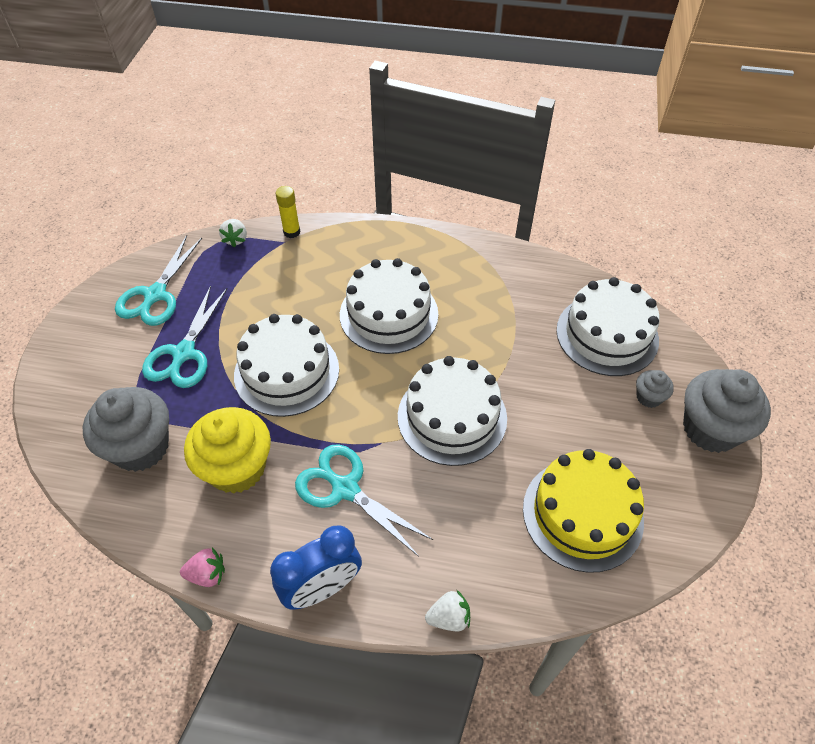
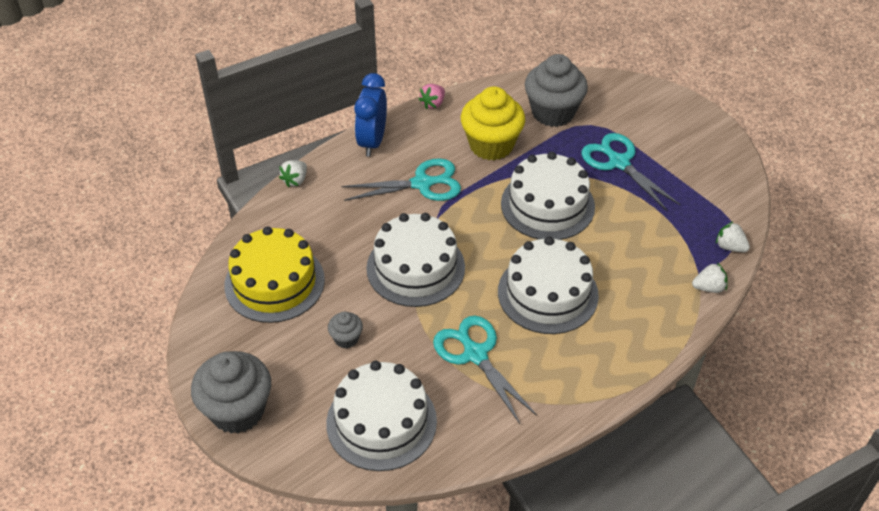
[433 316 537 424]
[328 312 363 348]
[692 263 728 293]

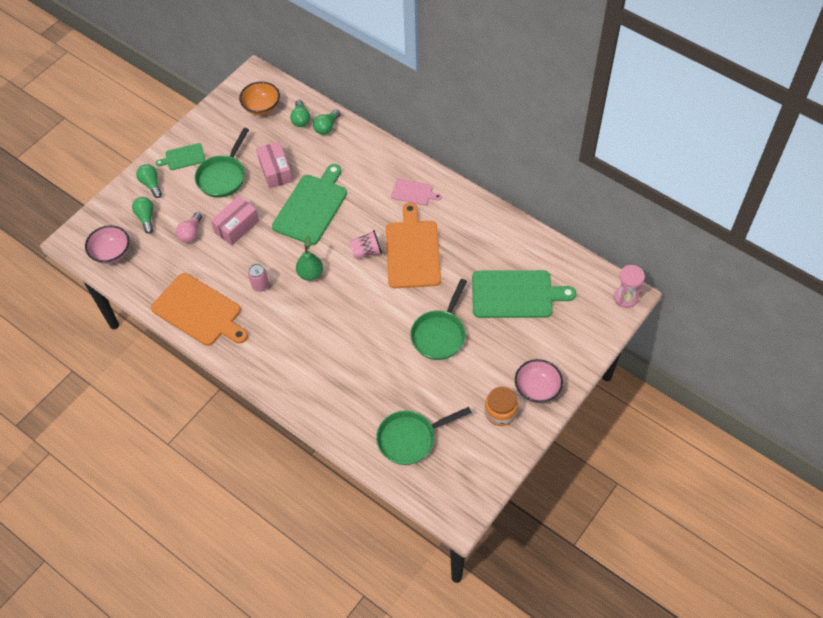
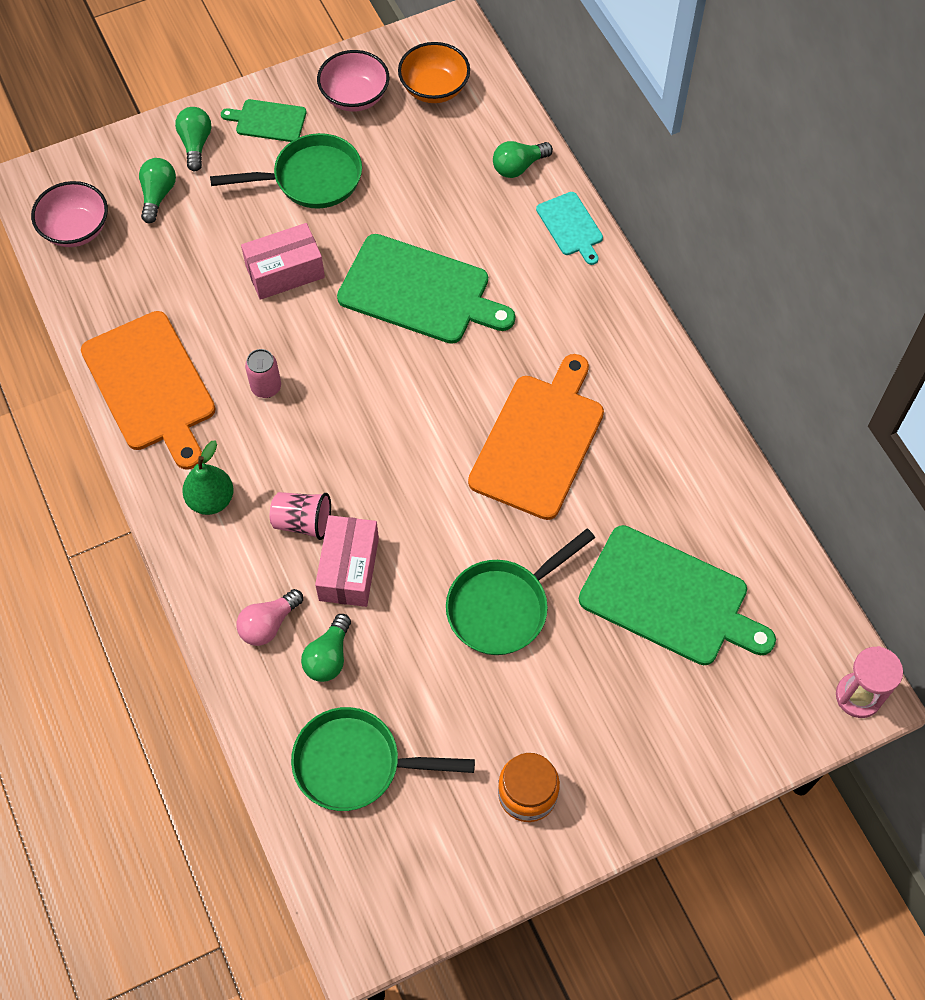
[391 178 442 205] (first image)
[536 192 603 265]
[236 589 303 646]
[315 515 379 607]
[301 614 351 682]
[182 440 234 515]
[270 492 331 540]
[317 50 389 112]
[210 133 362 209]
[337 234 515 344]

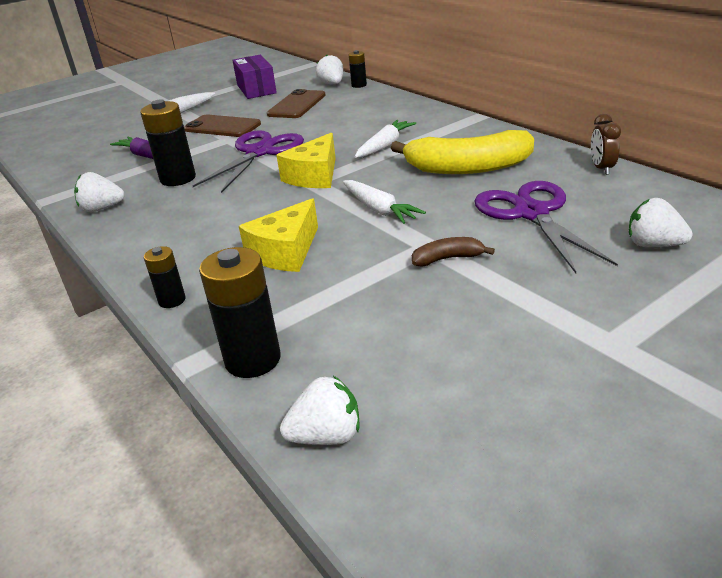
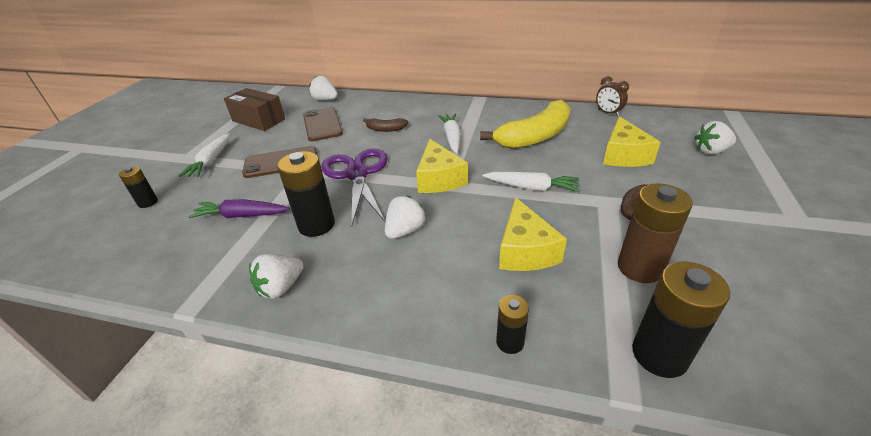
[363 118 408 132]
[618 184 693 283]
[385 196 426 239]
[119 166 158 208]
[603 116 661 167]
[224 88 285 131]

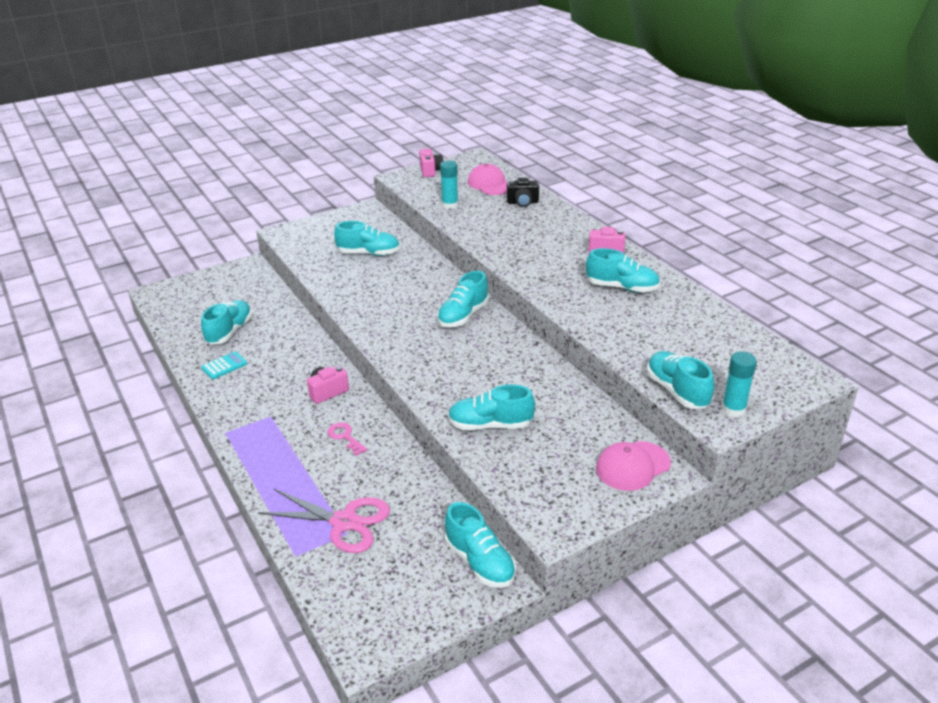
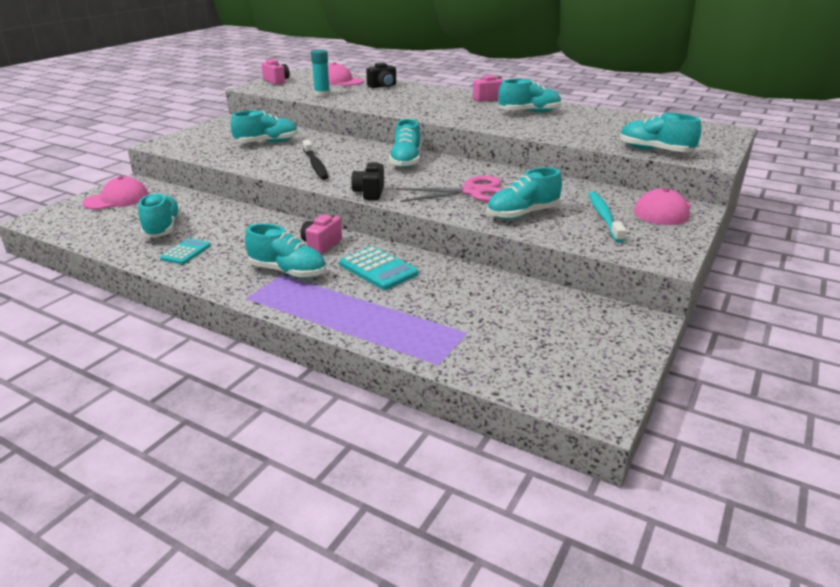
[722 351 757 417] (first image)
[82 176 149 210]
[303 140 329 180]
[351 161 384 200]
[589 192 626 243]
[396 176 503 202]
[245 223 326 278]
[339 246 418 290]

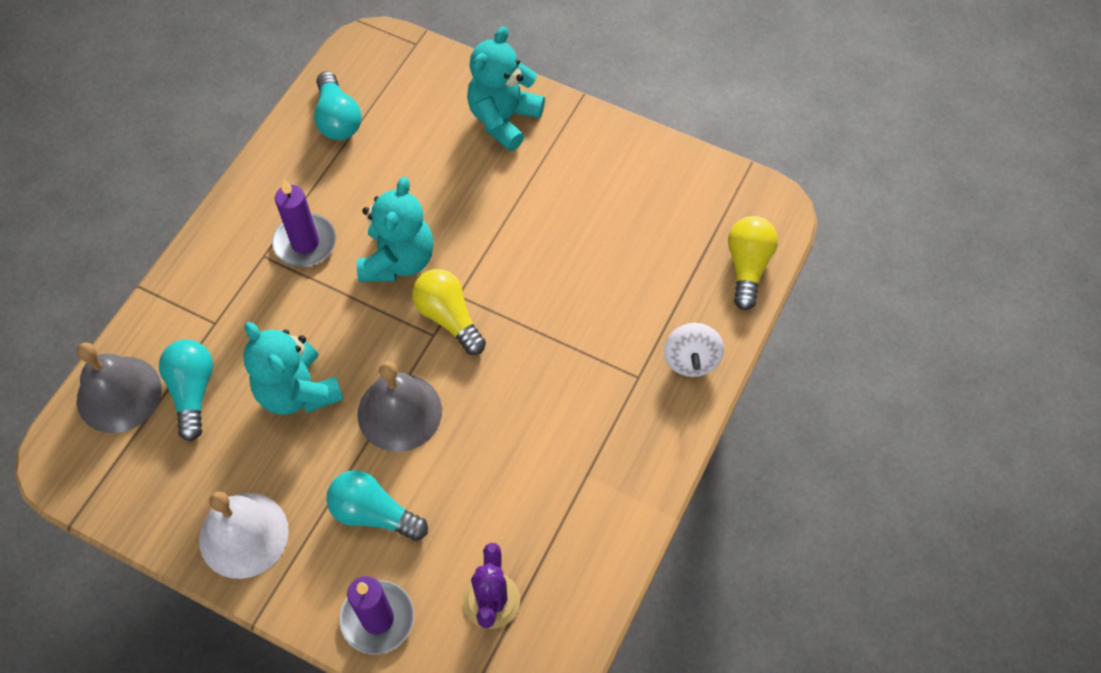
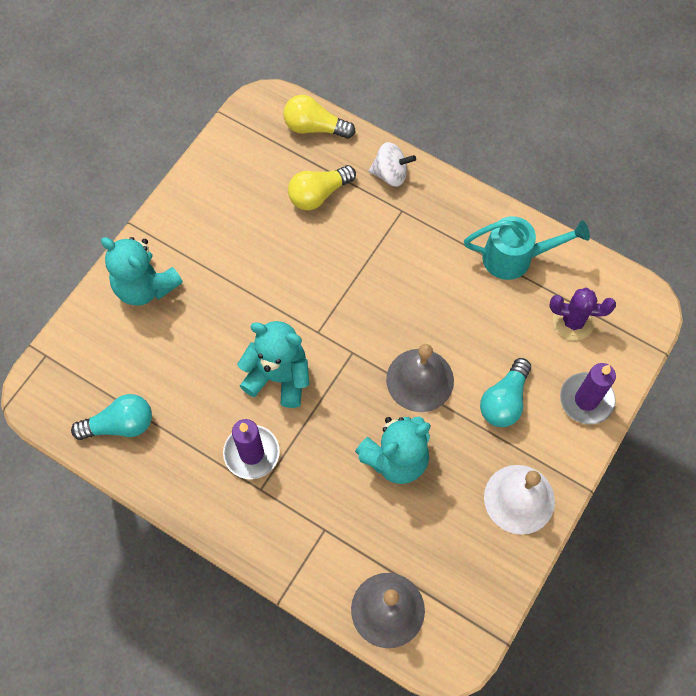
[159 339 213 441] (first image)
[464 216 590 280]
[288 165 356 210]

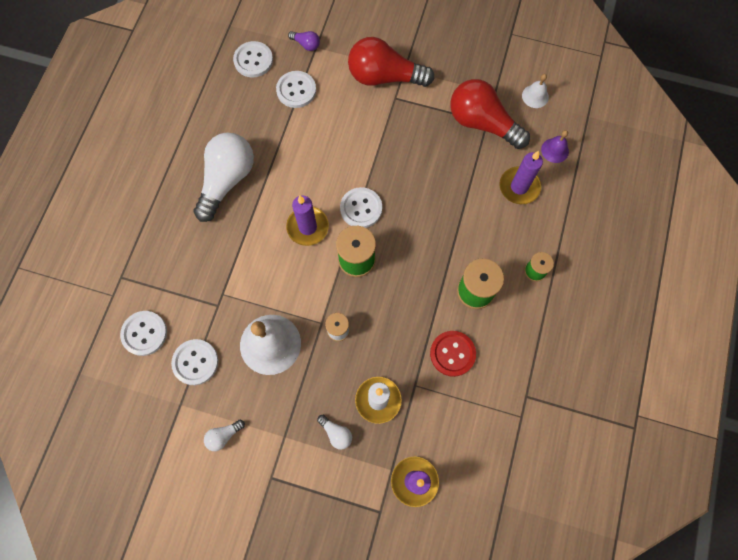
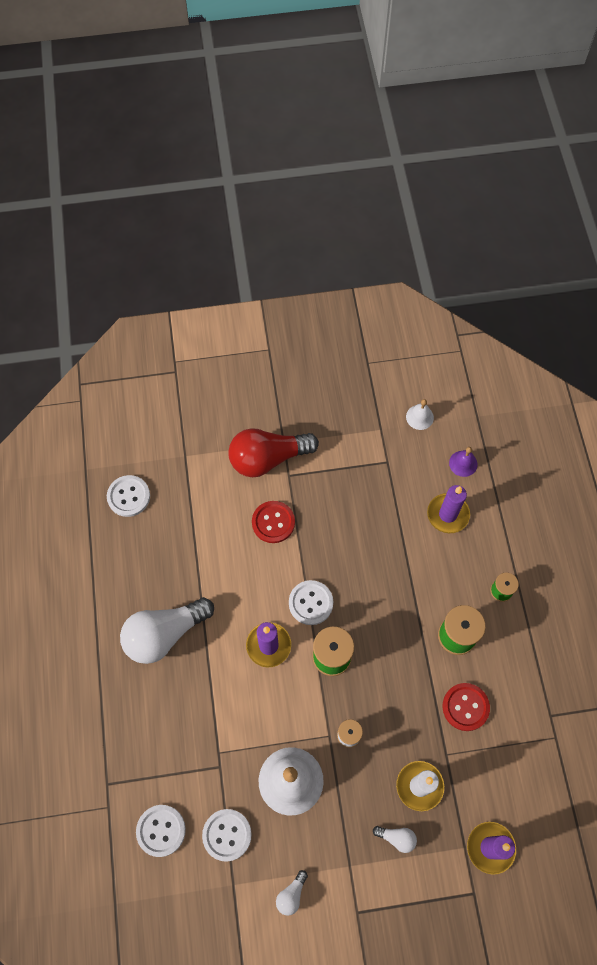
[276 71 316 108] (first image)
[288 31 320 51] (first image)
[450 79 530 149] (first image)
[252 501 295 543]
[120 597 214 664]

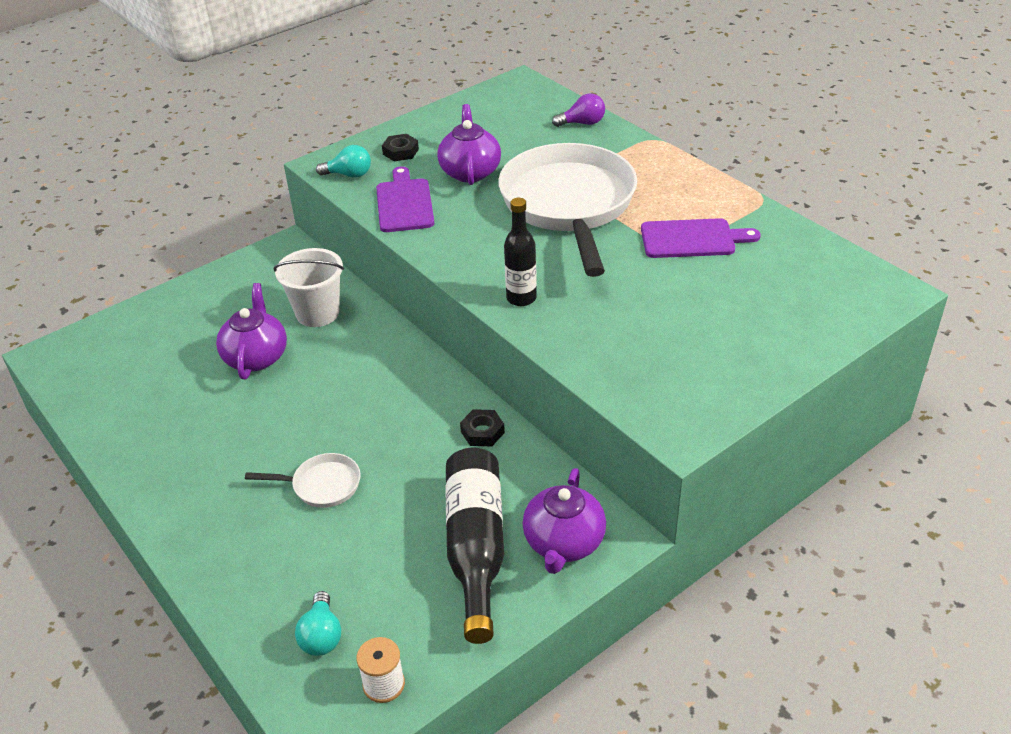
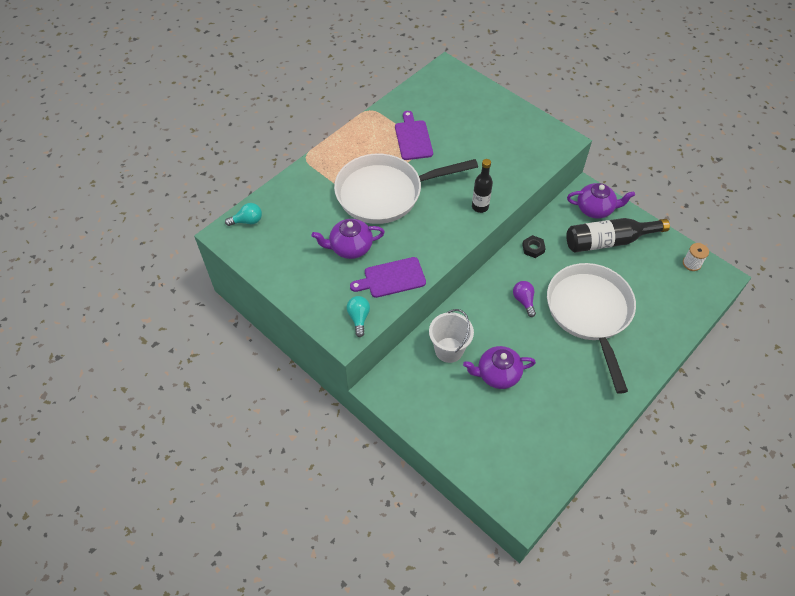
[382 134 419 161] (first image)
[225 203 262 226]
[513 281 536 317]
[547 263 636 394]

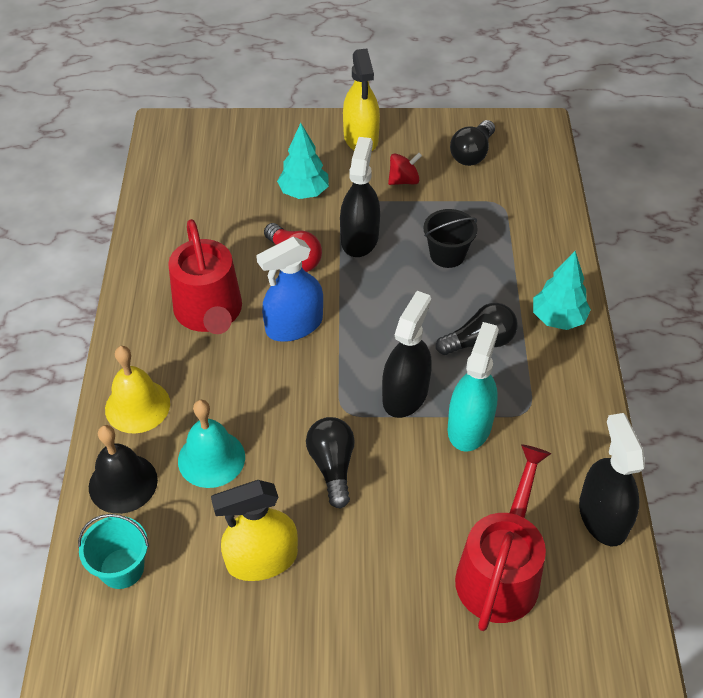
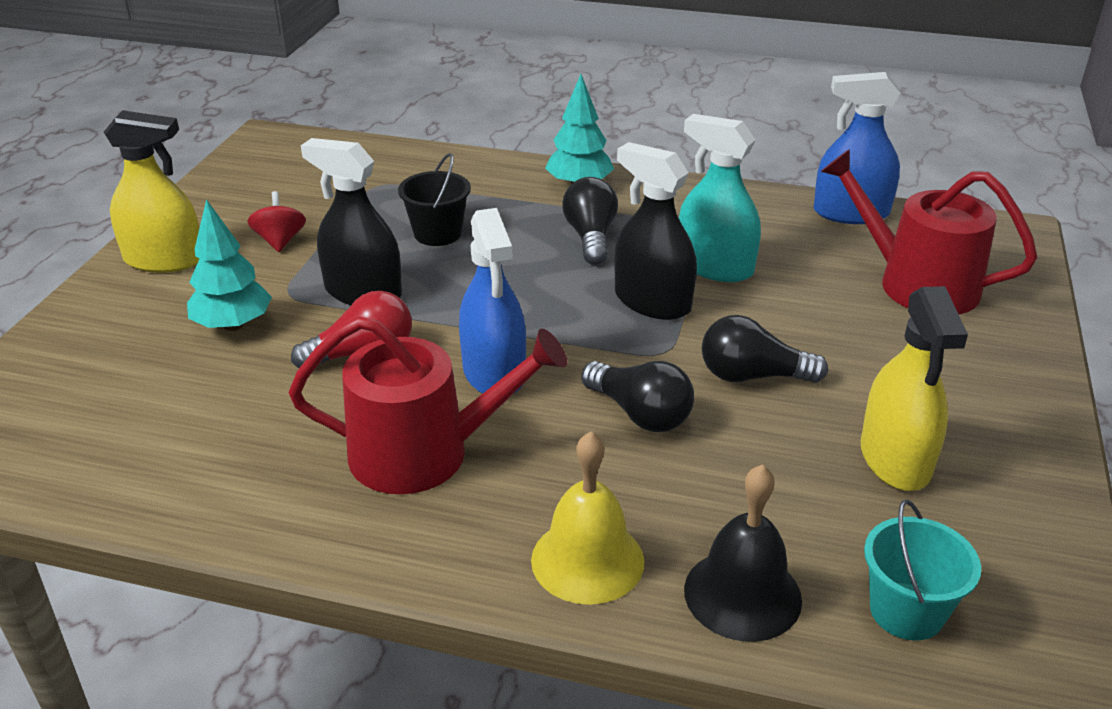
[178 400 245 488] (first image)
[581 361 694 432]
[813 72 900 224]

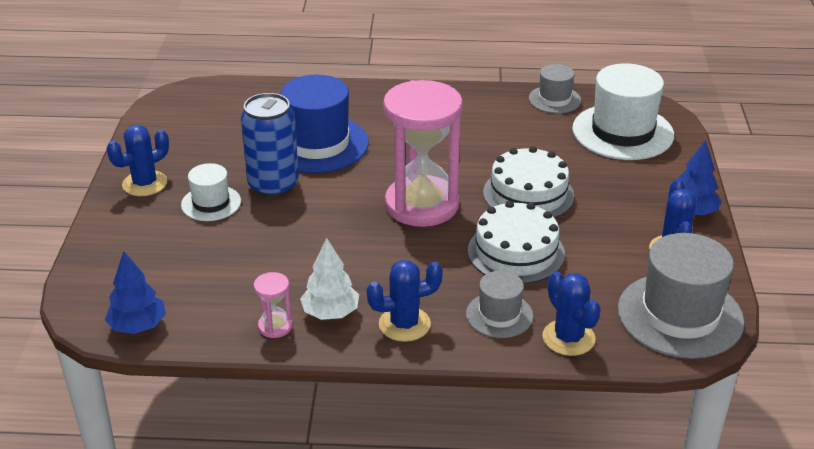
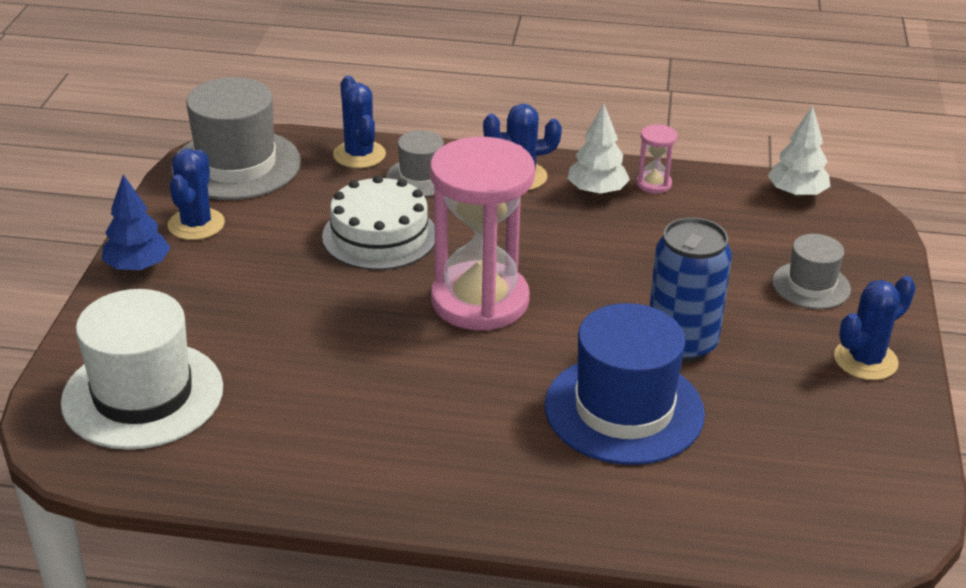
[181 163 241 221] (first image)
[483 146 574 218] (first image)
[772 234 851 309]
[768 106 830 198]

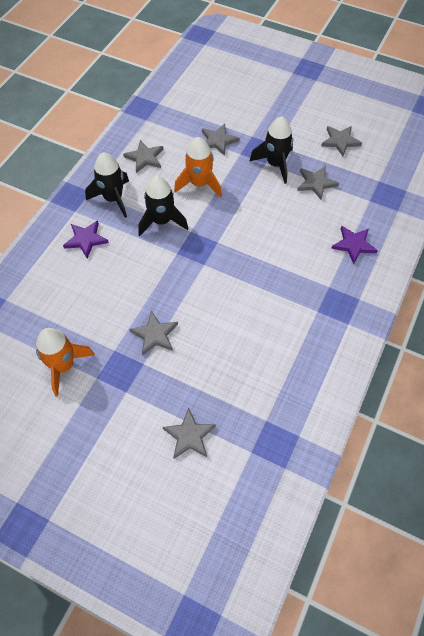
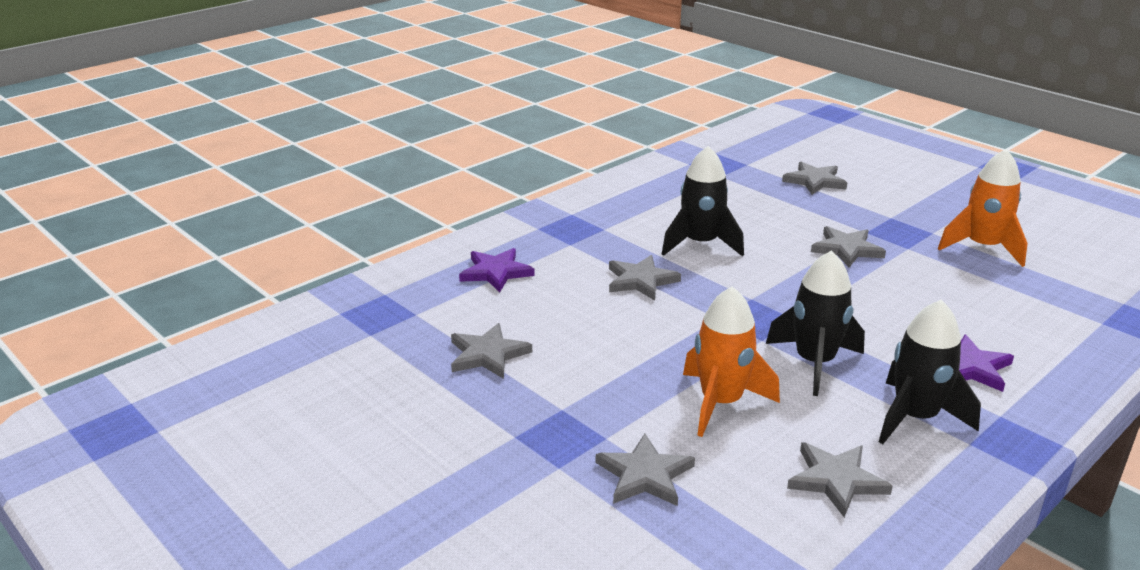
[662 146 744 257]
[609 255 681 301]

